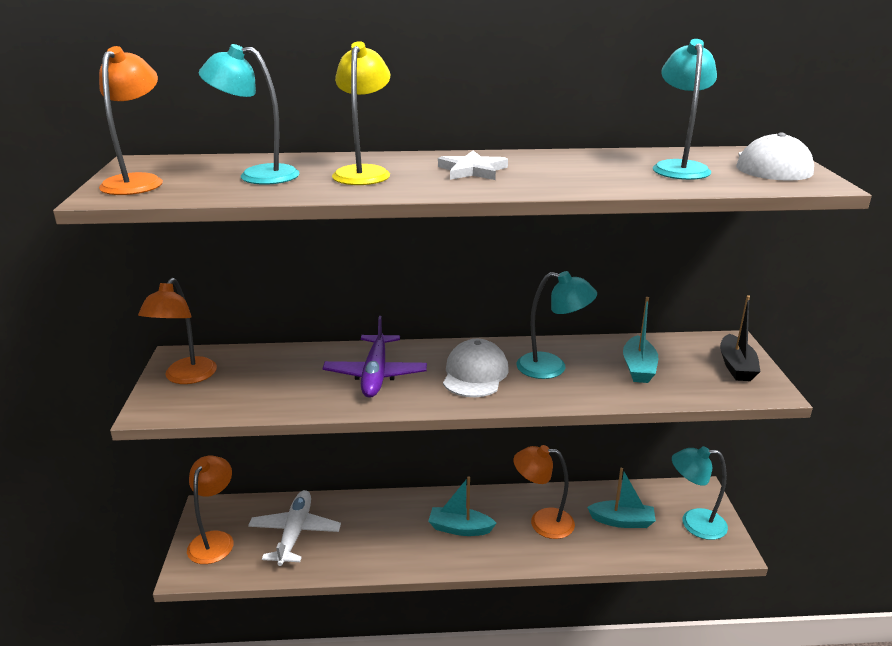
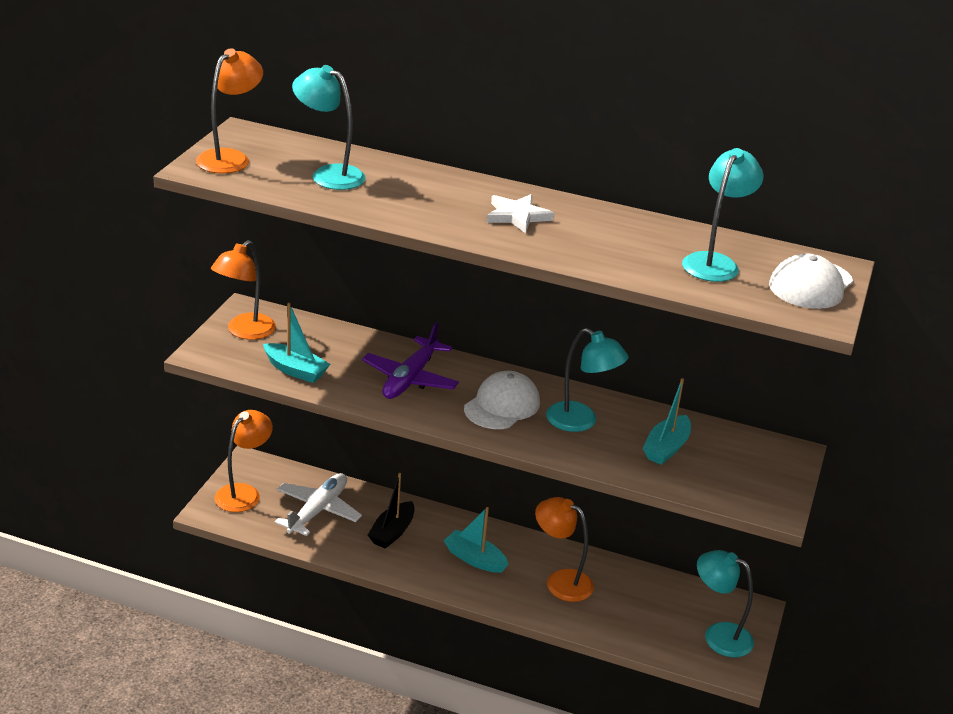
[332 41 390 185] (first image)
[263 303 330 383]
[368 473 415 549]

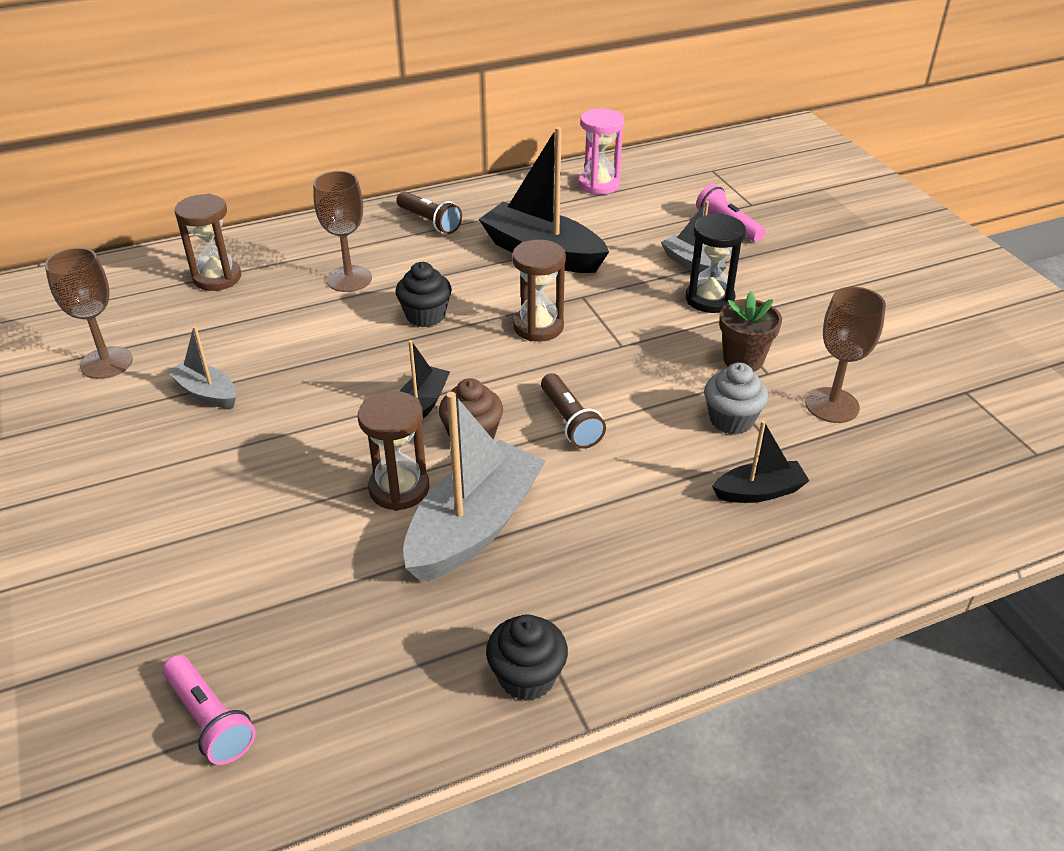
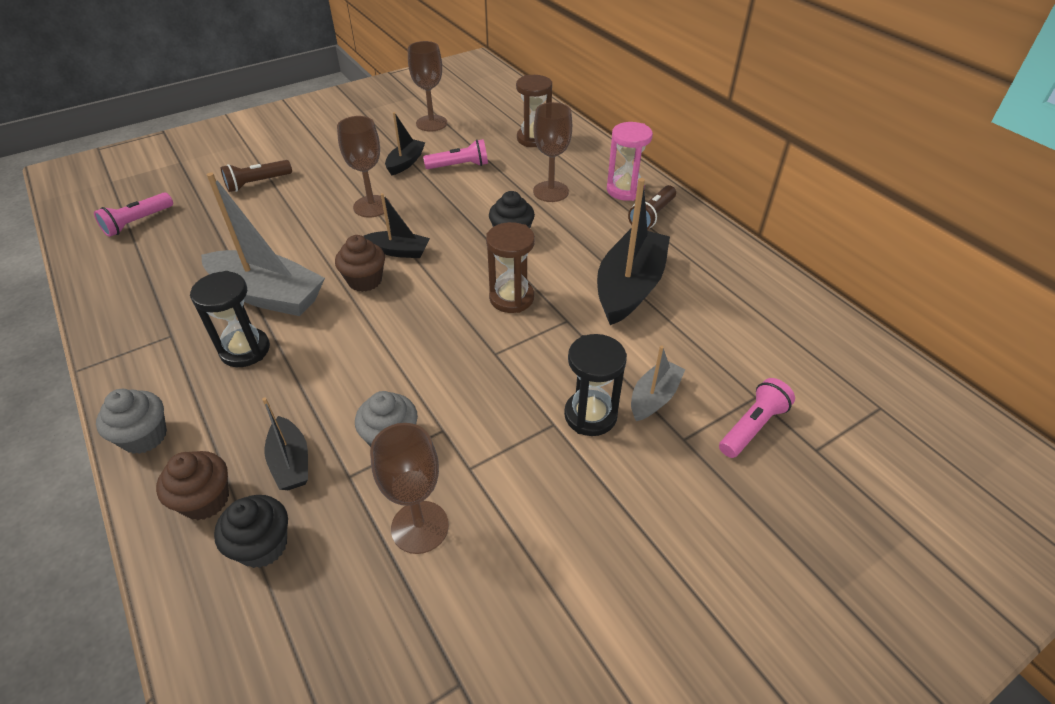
[358 391 430 511] (first image)
[719 291 782 372] (first image)
[96 389 167 454]
[156 451 229 520]
[190 271 270 367]
[337 116 390 218]
[423 139 488 169]
[214 495 288 568]
[220 160 292 192]
[607 122 653 201]
[385 112 425 175]

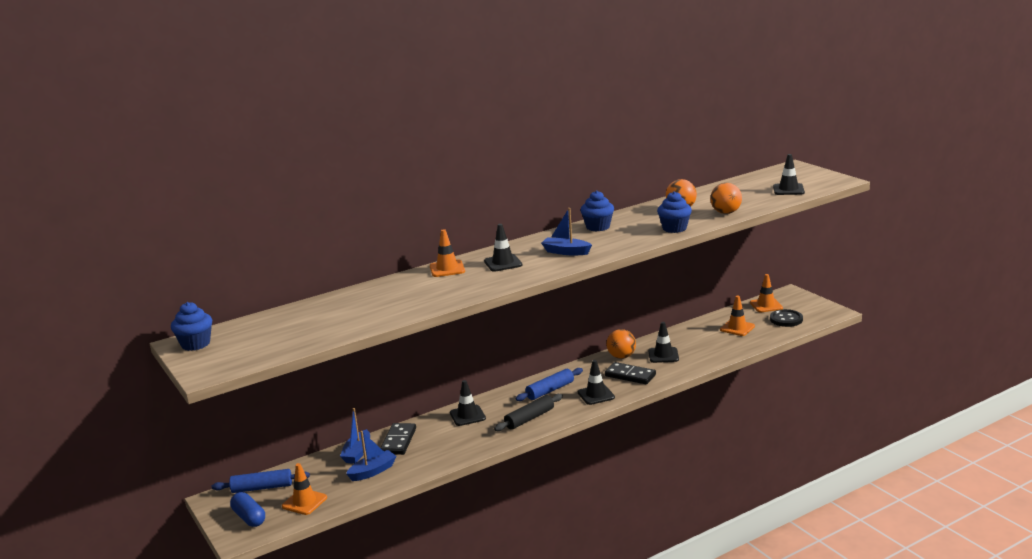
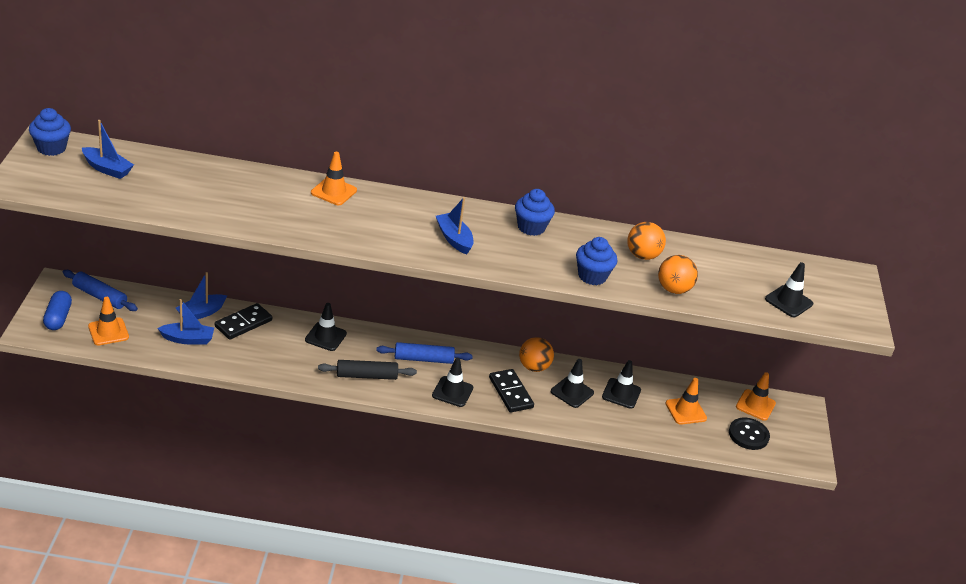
[82 120 134 179]
[602 360 641 409]

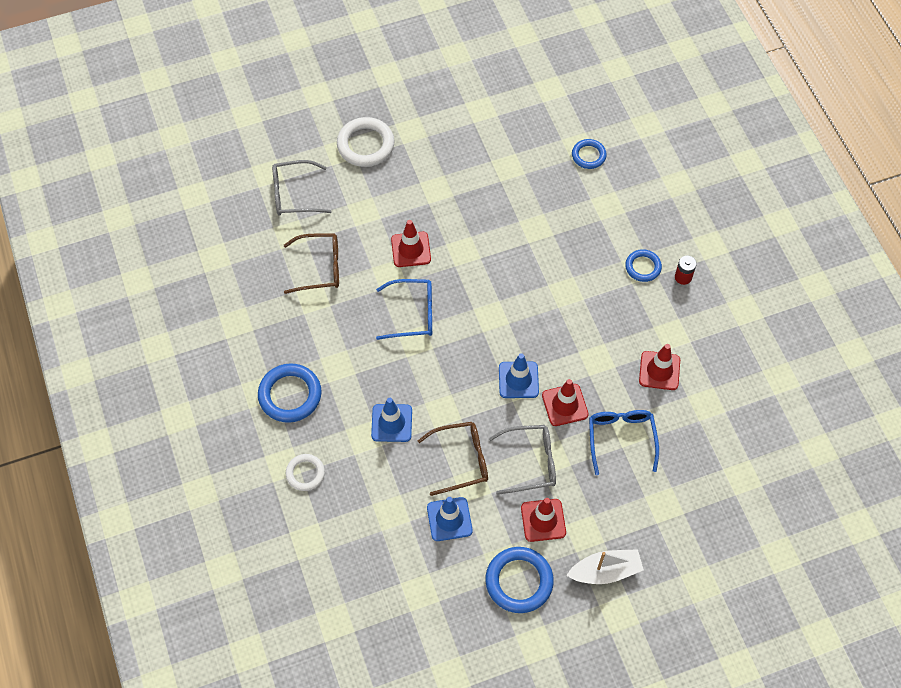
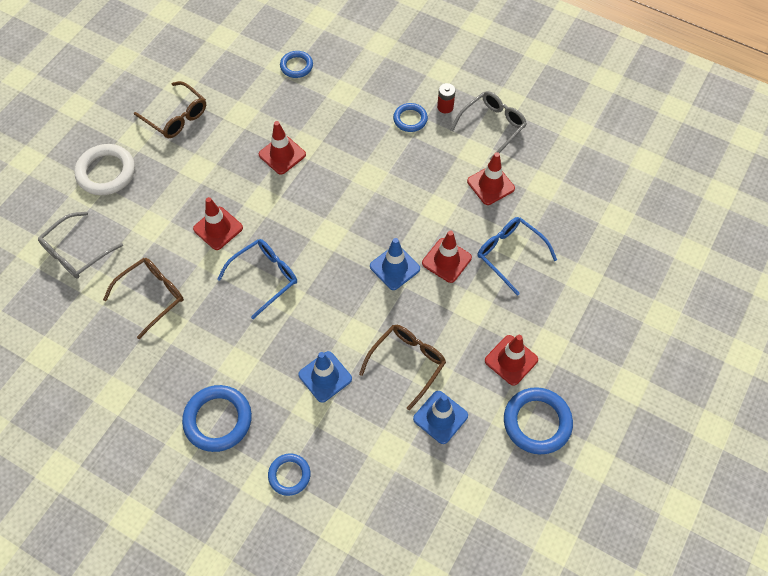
[566 549 644 584] (first image)
[134 81 206 138]
[259 121 306 175]
[450 91 527 160]
[268 454 310 496]

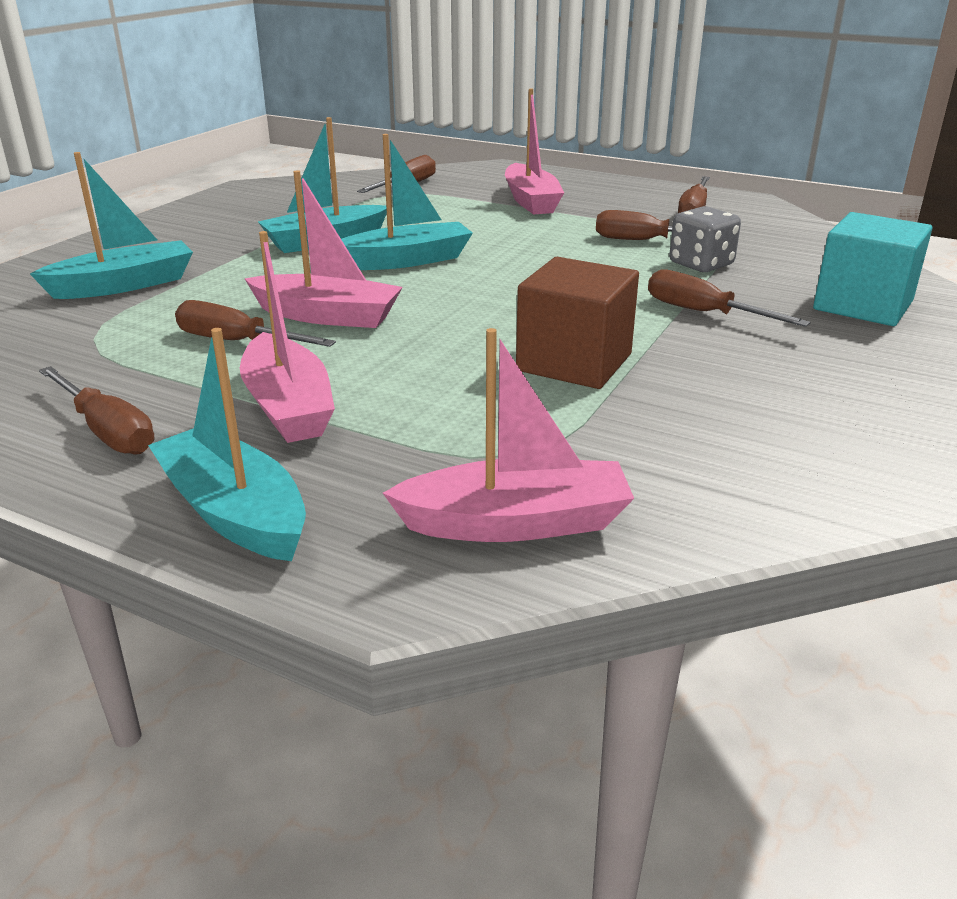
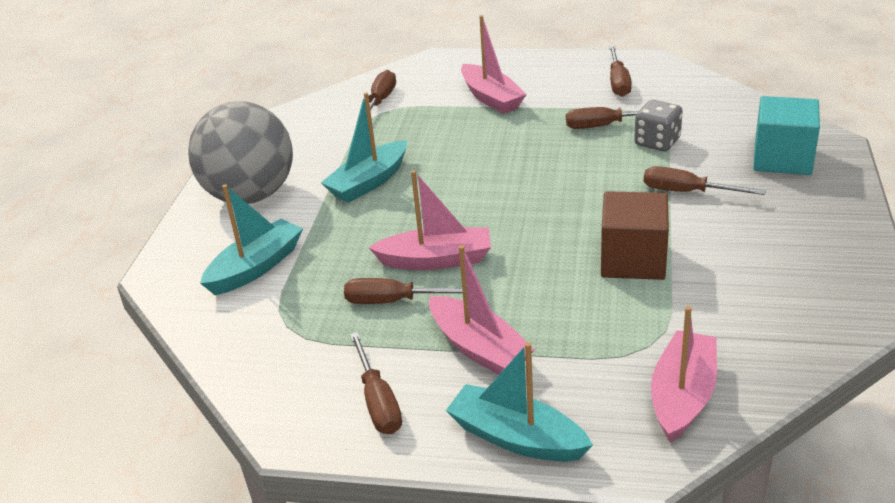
[341 134 473 270] (first image)
[188 102 293 204]
[350 332 402 434]
[651 306 717 443]

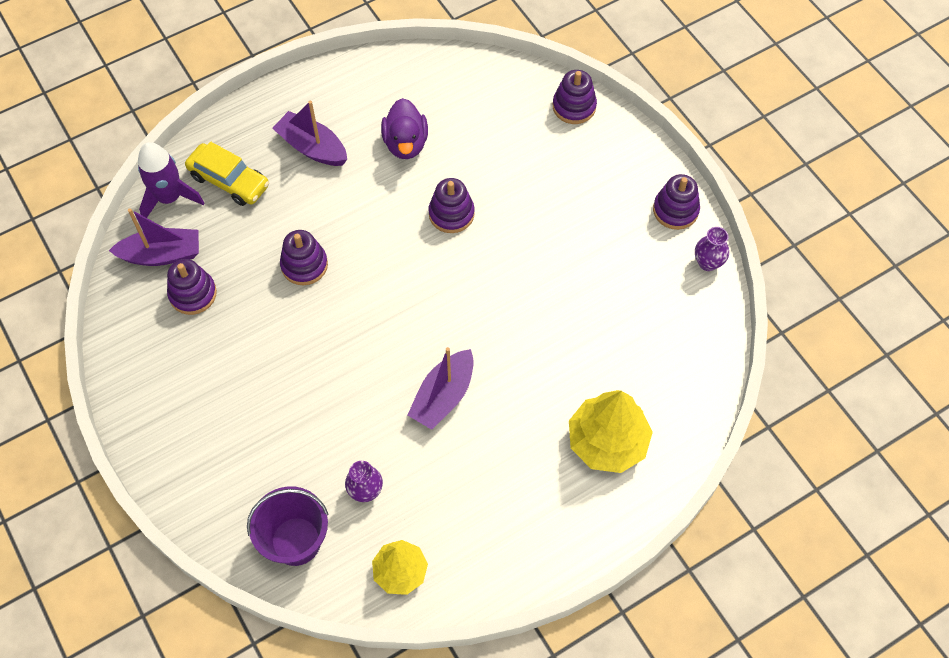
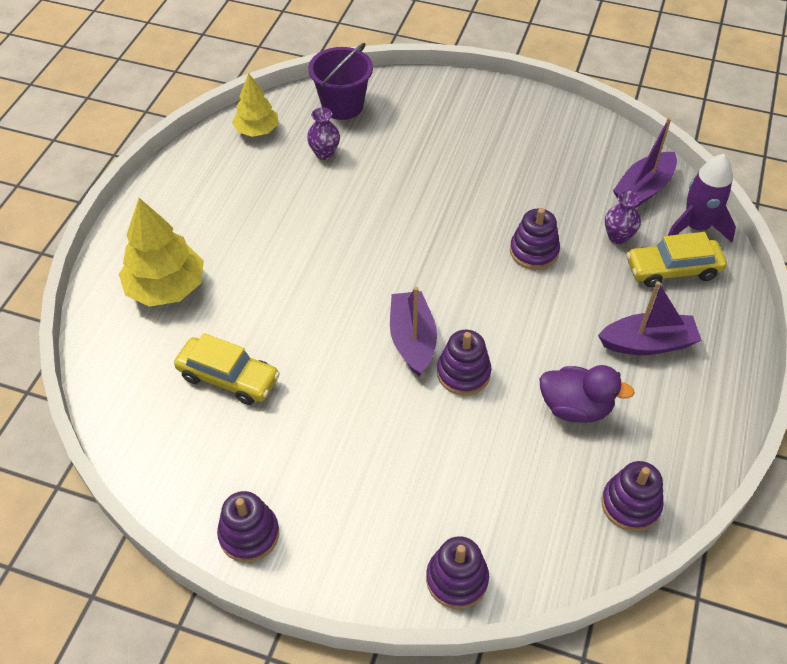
[174 333 280 405]
[601 461 664 531]
[390 287 437 377]
[605 191 641 244]
[539 365 635 423]

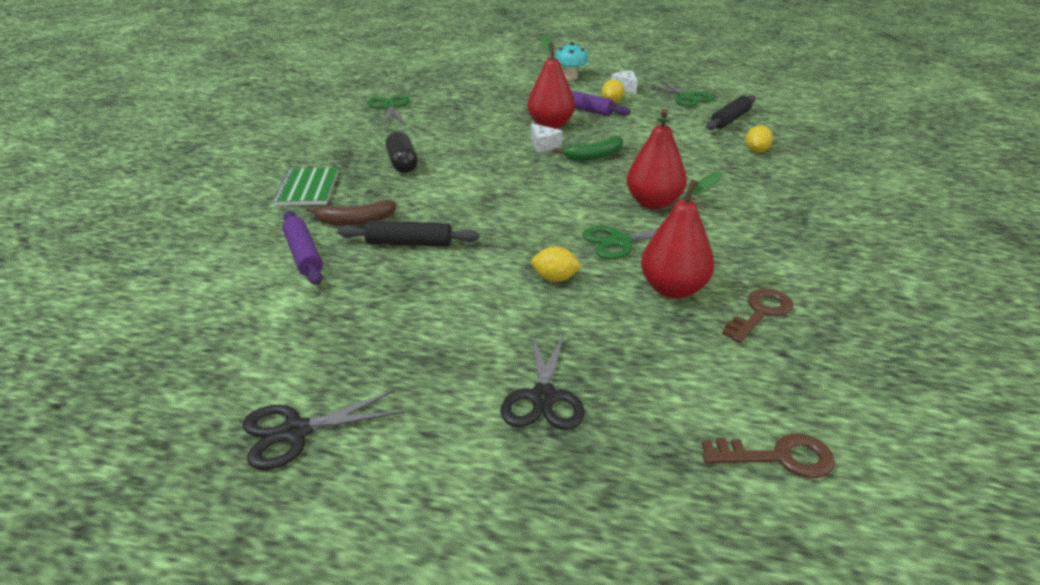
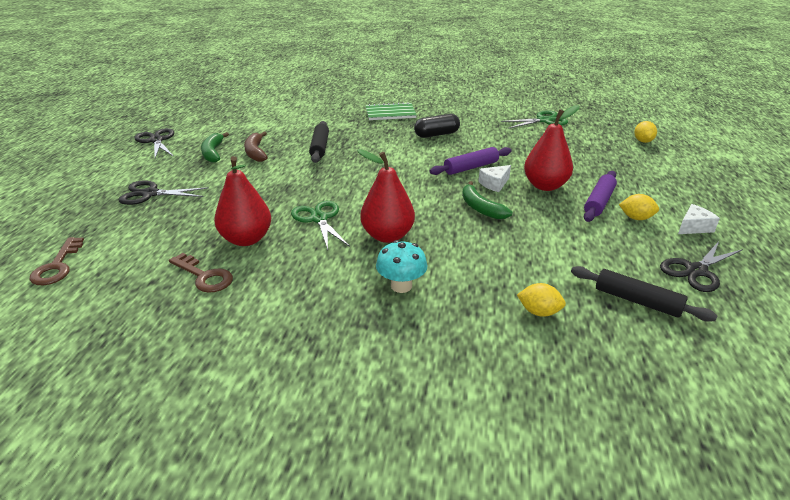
[201 132 229 163]
[430 147 512 175]
[244 132 268 162]
[634 121 657 143]
[376 240 428 293]
[660 240 743 292]

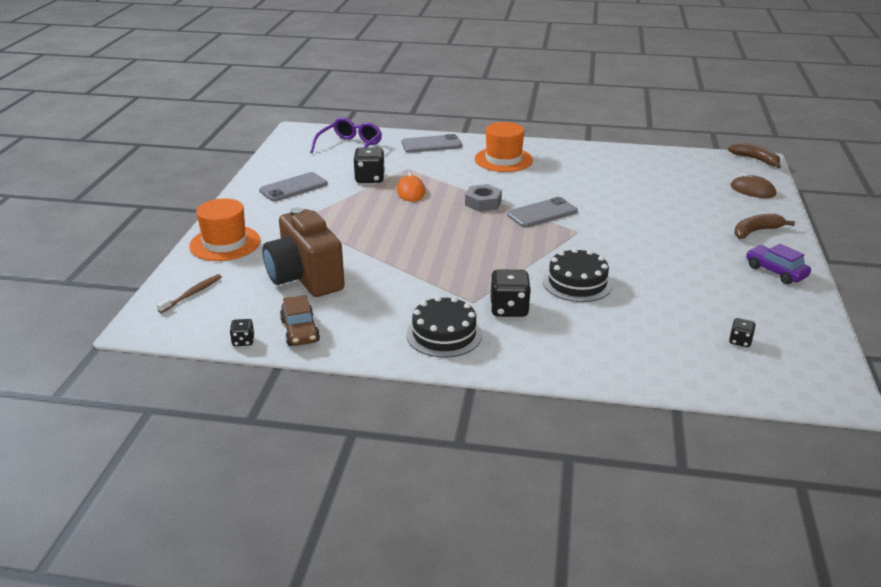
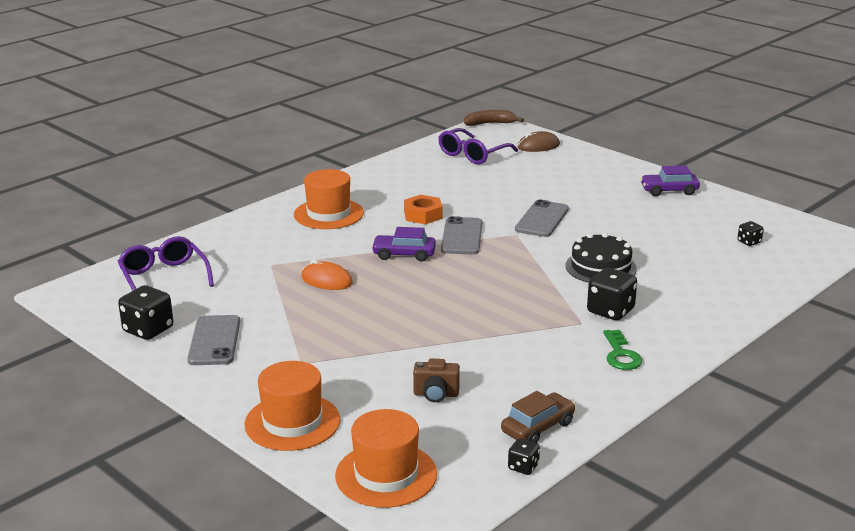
[734 214 795 239] (first image)
[404 195 442 224]
[439 128 518 164]
[118 285 173 340]
[515 200 569 237]
[335 409 437 508]
[603 330 642 370]
[371 227 436 262]
[501 391 576 443]
[413 359 460 402]

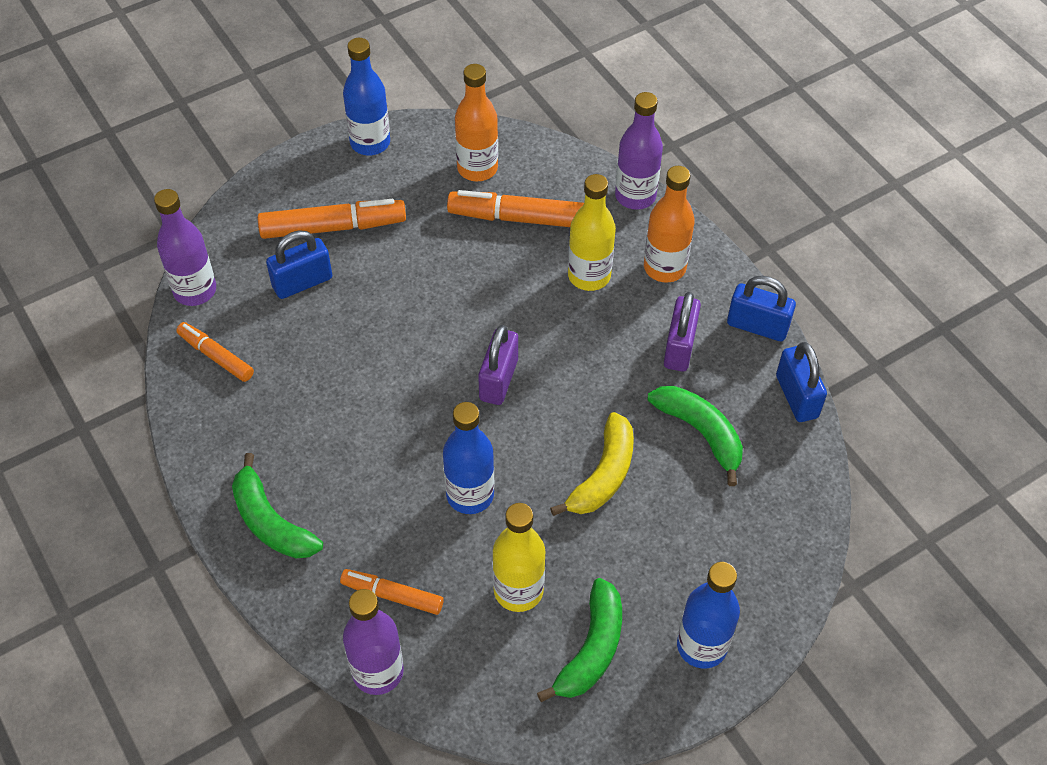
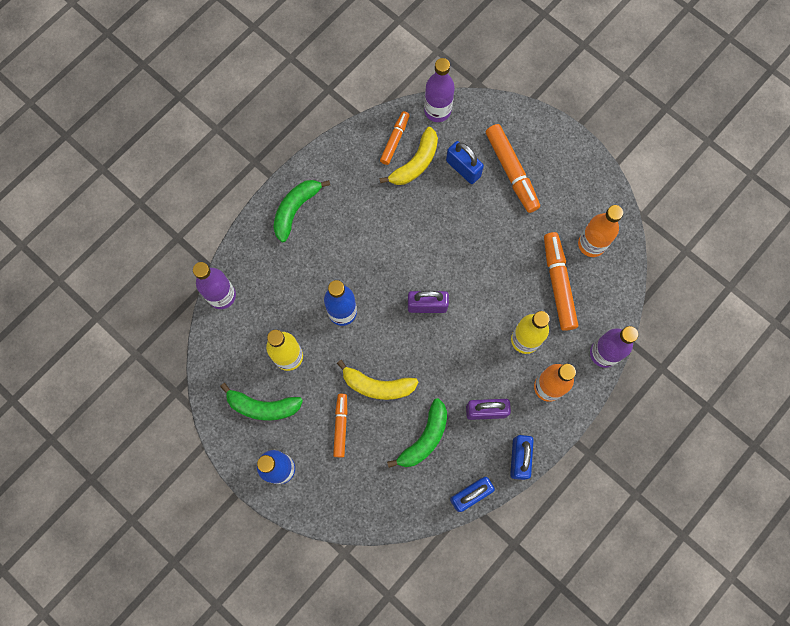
[343 38 390 156] (first image)
[380 127 438 185]
[333 394 347 457]

